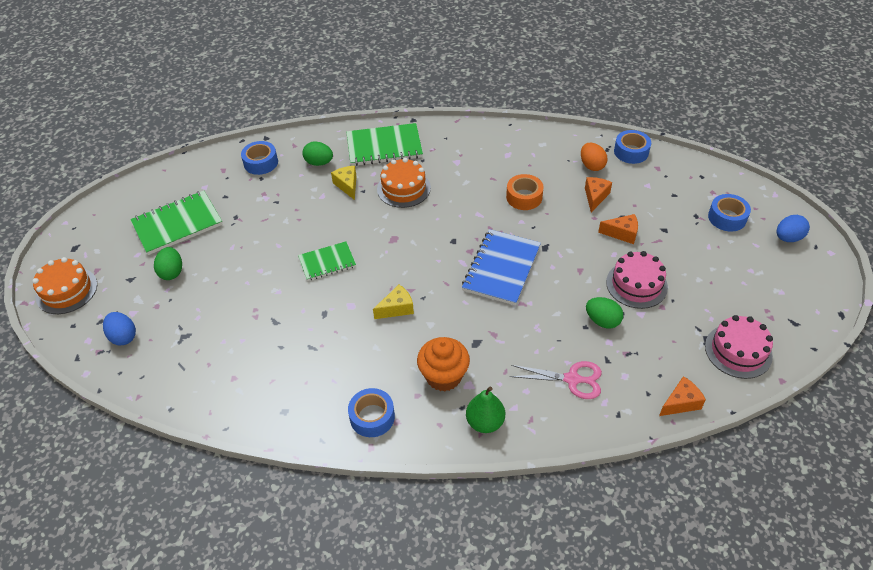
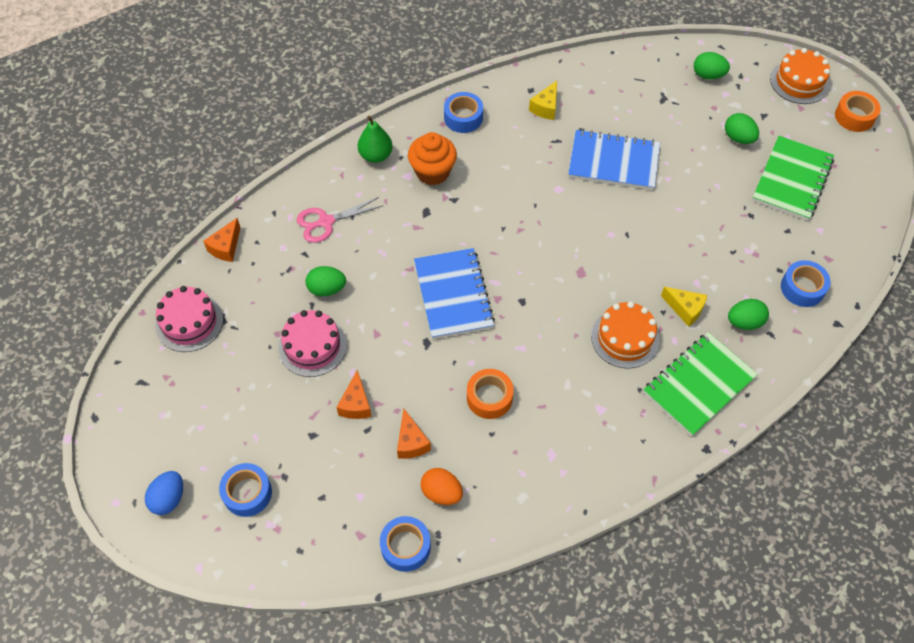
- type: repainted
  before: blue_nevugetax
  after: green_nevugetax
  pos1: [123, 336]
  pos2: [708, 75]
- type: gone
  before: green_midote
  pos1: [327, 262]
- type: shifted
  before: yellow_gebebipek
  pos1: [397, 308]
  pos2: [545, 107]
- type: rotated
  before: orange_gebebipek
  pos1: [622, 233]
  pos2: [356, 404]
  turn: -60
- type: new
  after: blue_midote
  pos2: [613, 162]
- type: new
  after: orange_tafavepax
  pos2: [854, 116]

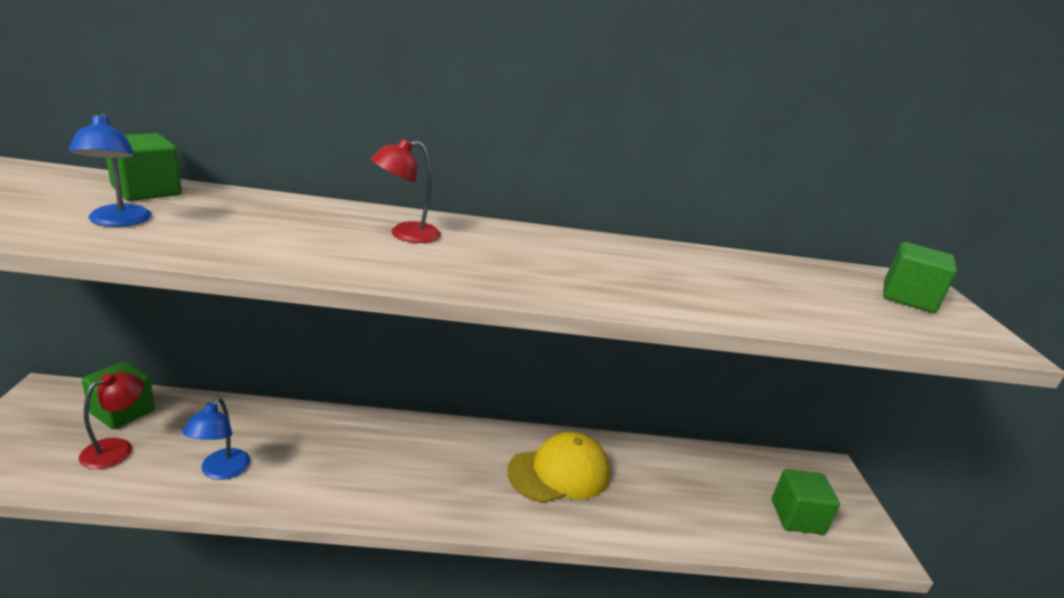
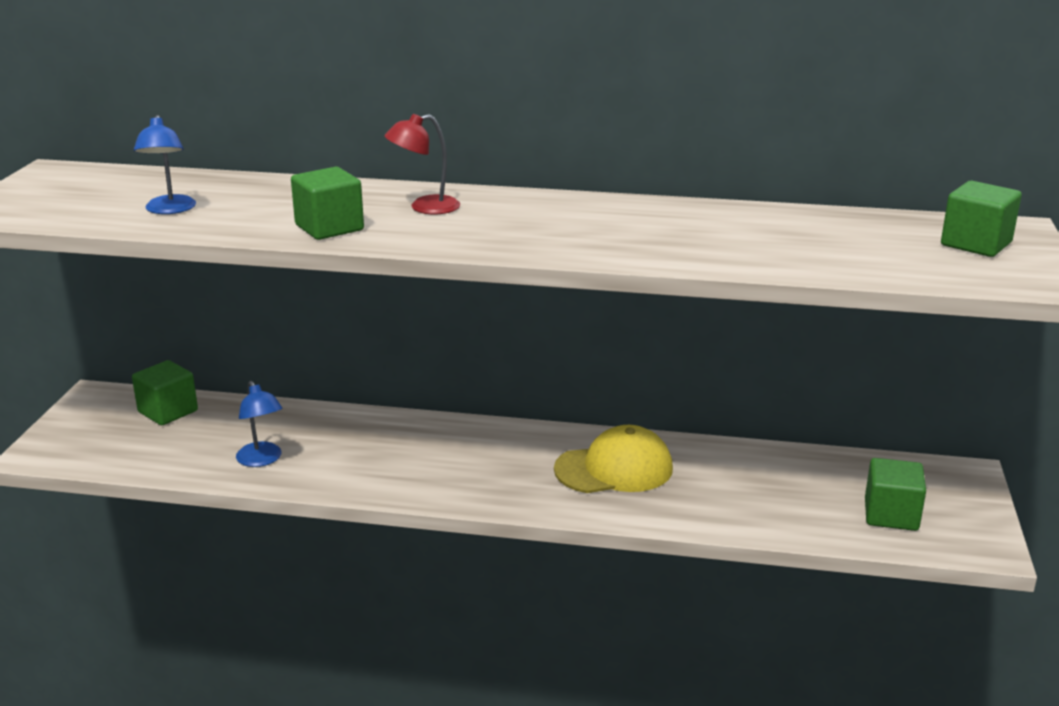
- type: gone
  before: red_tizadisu
  pos1: [116, 448]
- type: shifted
  before: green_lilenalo
  pos1: [146, 190]
  pos2: [329, 228]
- type: rotated
  before: blue_tizadisu
  pos1: [221, 471]
  pos2: [262, 460]
  turn: -45

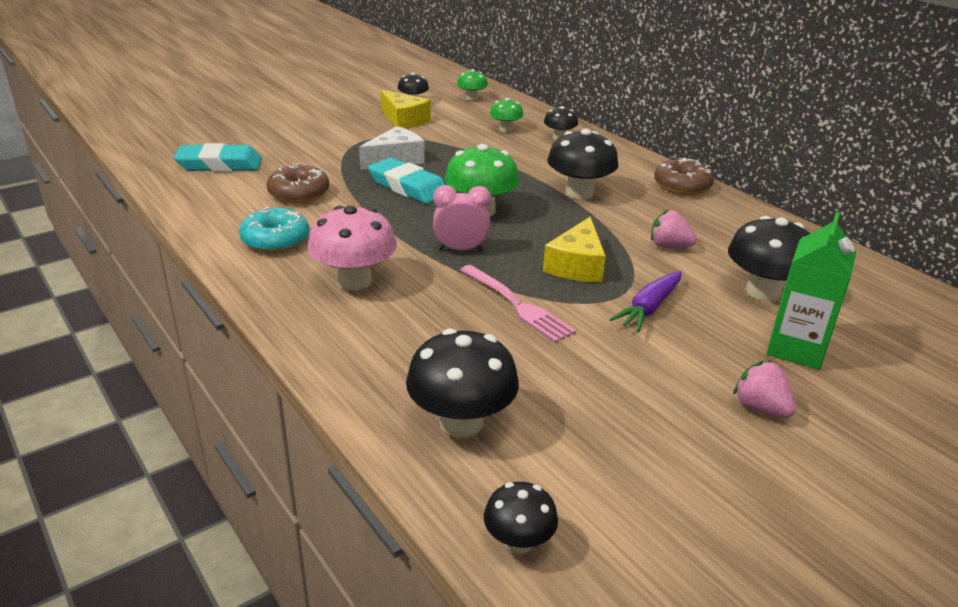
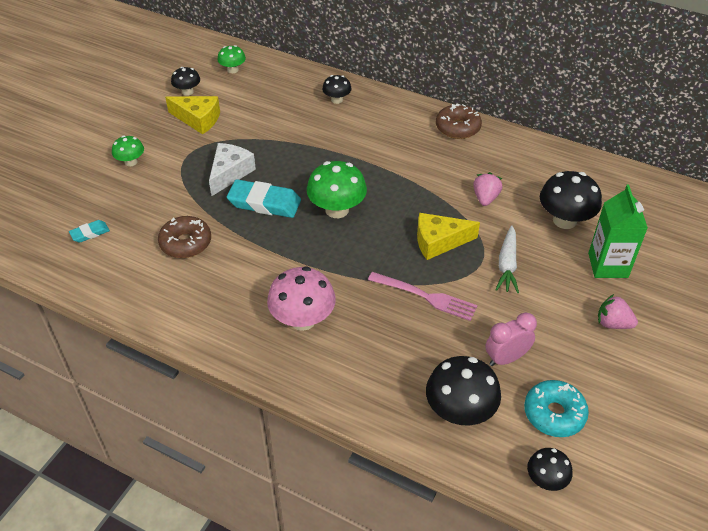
- type: scaled
  before: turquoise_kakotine
  pos1: [219, 164]
  pos2: [90, 233]
  scale: 0.51
- type: shifted
  before: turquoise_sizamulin
  pos1: [275, 240]
  pos2: [554, 414]
- type: shifted
  before: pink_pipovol
  pos1: [461, 250]
  pos2: [506, 358]
- type: shifted
  before: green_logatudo
  pos1: [505, 129]
  pos2: [131, 162]
- type: rotated
  before: yellow_gebebipek
  pos1: [577, 265]
  pos2: [439, 242]
  turn: 90
- type: gone
  before: black_logatudo
  pos1: [579, 193]
- type: repainted
  before: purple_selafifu
  after: white_selafifu
  pos1: [649, 308]
  pos2: [507, 265]
- type: rotated
  before: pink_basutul
  pos1: [669, 246]
  pos2: [485, 198]
  turn: 105

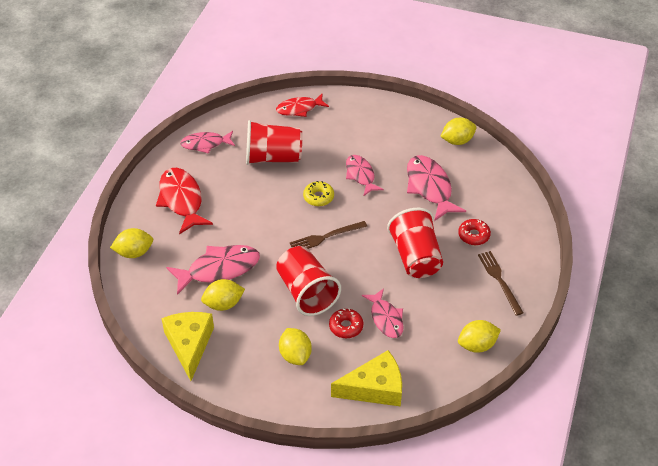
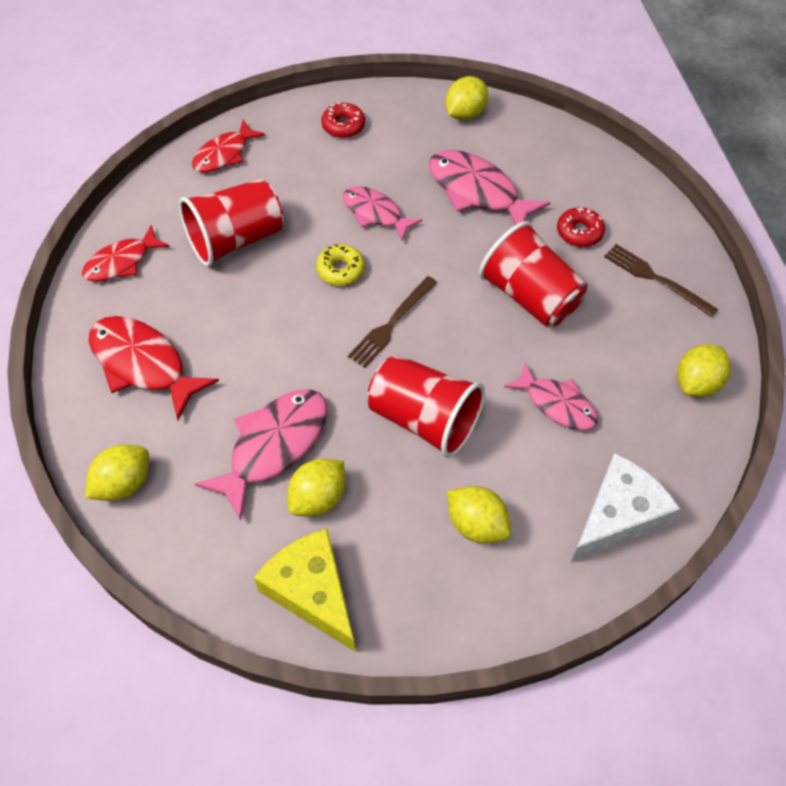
- type: repainted
  before: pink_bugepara
  after: red_bugepara
  pos1: [205, 144]
  pos2: [122, 262]
- type: shifted
  before: red_sizamulin
  pos1: [346, 326]
  pos2: [343, 126]
- type: repainted
  before: yellow_gebebipek
  after: white_gebebipek
  pos1: [375, 388]
  pos2: [618, 516]

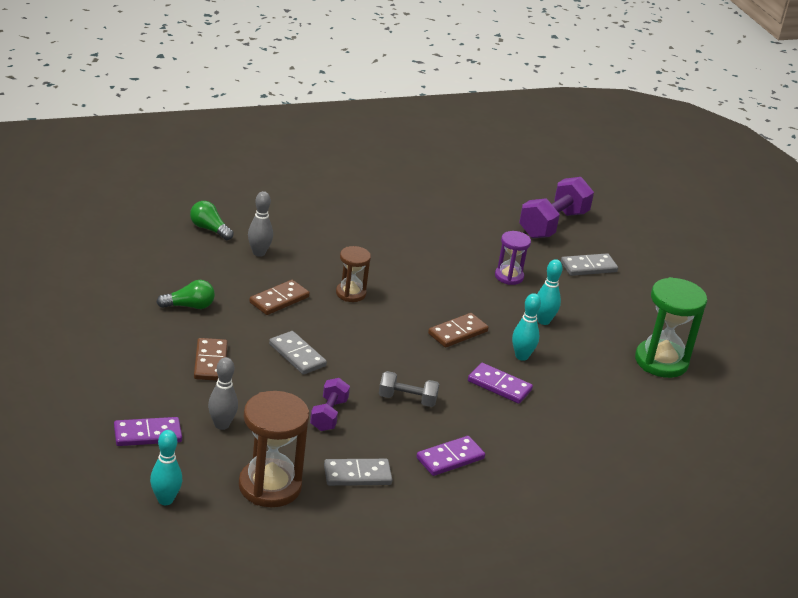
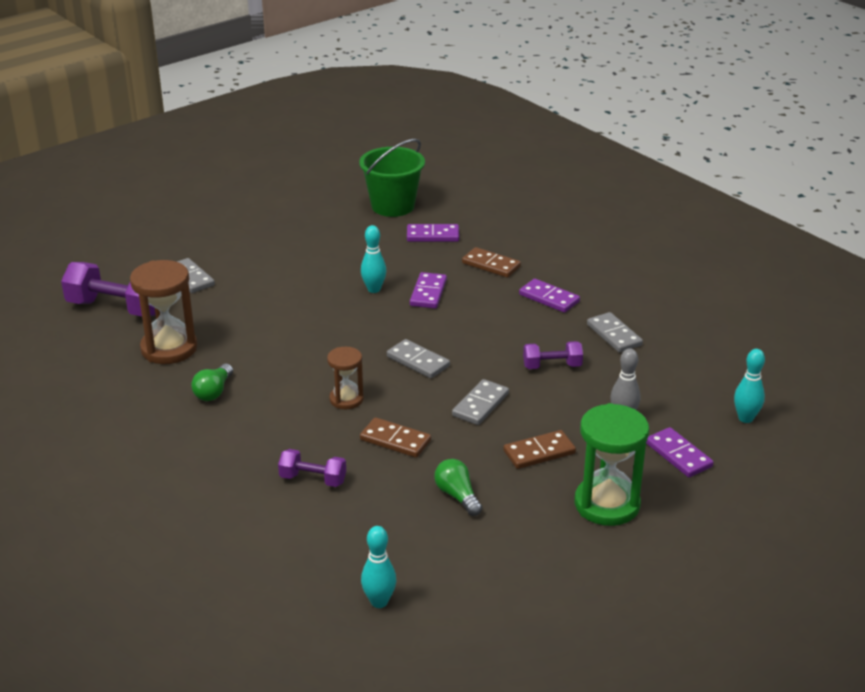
- type: shifted
  before: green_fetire
  pos1: [209, 229]
  pos2: [213, 392]
- type: shifted
  before: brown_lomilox
  pos1: [270, 486]
  pos2: [169, 348]
- type: swapped
  before: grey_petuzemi
  after: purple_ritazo
  pos1: [259, 253]
  pos2: [313, 479]
- type: gone
  before: grey_ritazo
  pos1: [407, 399]
- type: shifted
  before: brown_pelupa
  pos1: [458, 333]
  pos2: [491, 265]
- type: gone
  before: purple_lomilox
  pos1: [509, 276]
- type: shifted
  before: turquoise_petuzemi
  pos1: [543, 321]
  pos2: [379, 602]
- type: shifted
  before: green_lomilox
  pos1: [661, 361]
  pos2: [607, 504]
- type: new
  after: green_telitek
  pos2: [393, 206]
- type: new
  after: grey_pelupa
  pos2: [418, 361]
- type: new
  after: purple_pelupa
  pos2: [432, 235]

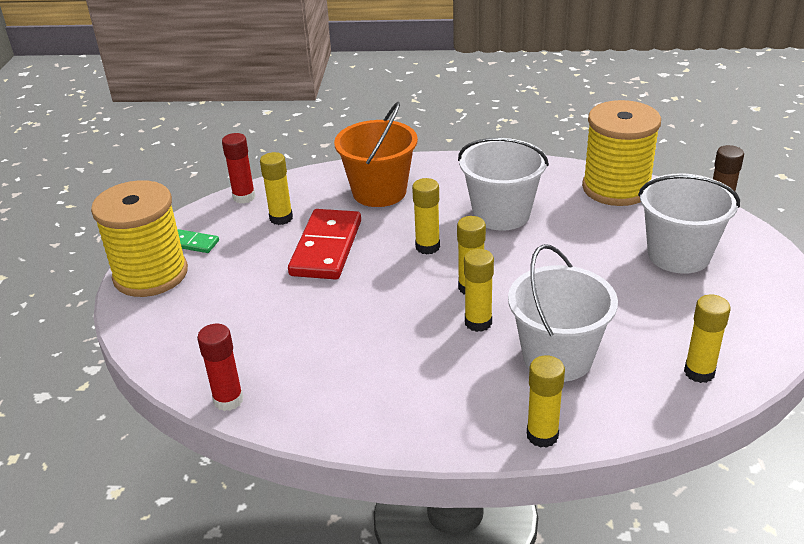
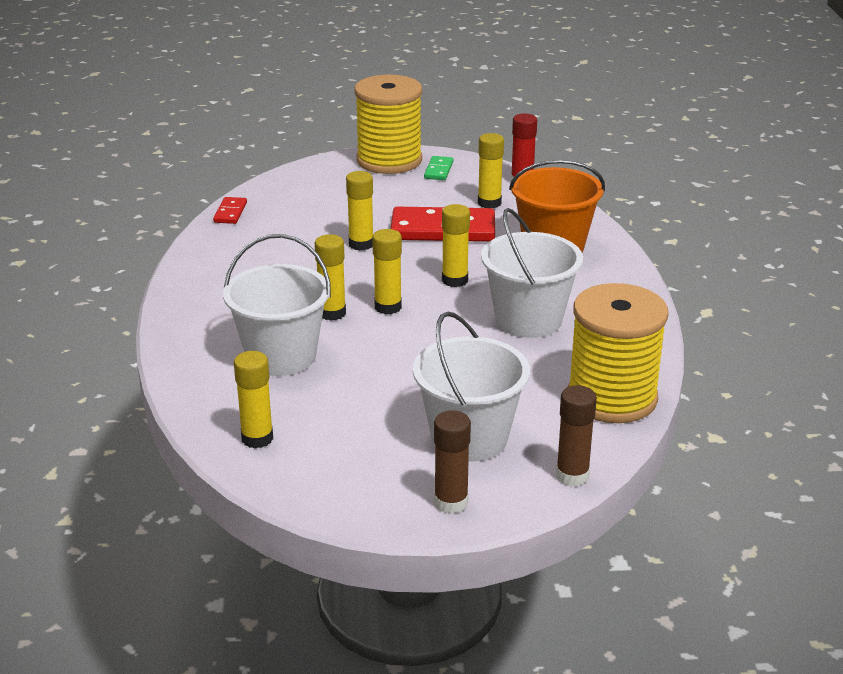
- type: swapped
  before: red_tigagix
  after: red_pelupa
  pos1: [228, 400]
  pos2: [230, 213]
- type: shifted
  before: yellow_tigagix
  pos1: [542, 435]
  pos2: [361, 244]
- type: new
  after: brown_tigagix
  pos2: [451, 502]

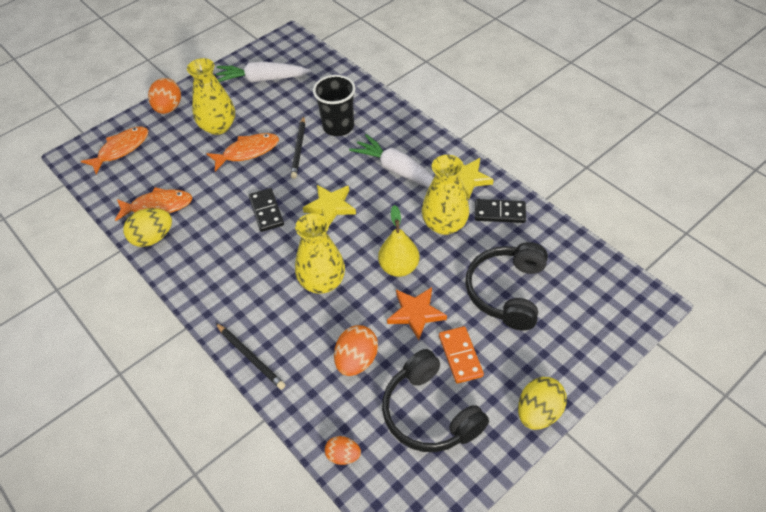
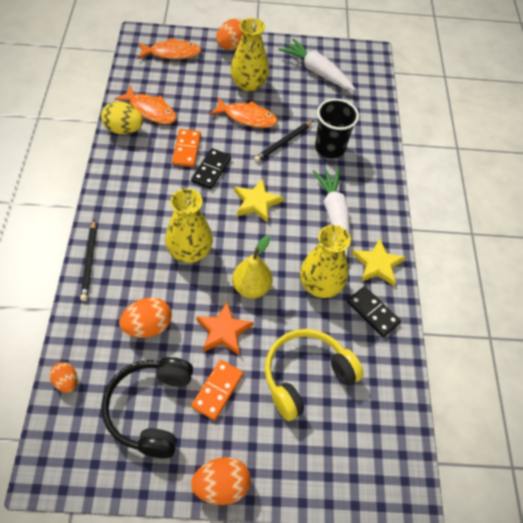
- type: repainted
  before: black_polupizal
  after: yellow_polupizal
  pos1: [507, 291]
  pos2: [306, 376]
- type: repainted
  before: yellow_nevugetax
  after: orange_nevugetax
  pos1: [538, 412]
  pos2: [221, 486]
- type: new
  after: orange_pelupa
  pos2: [186, 149]

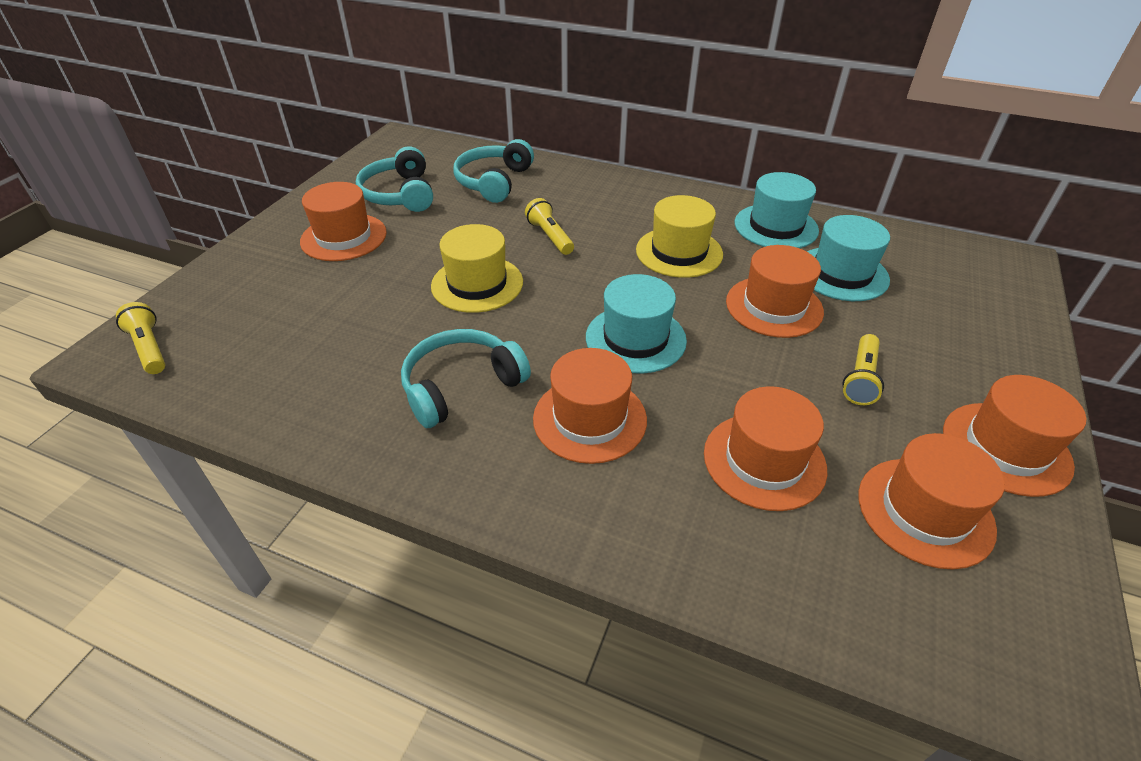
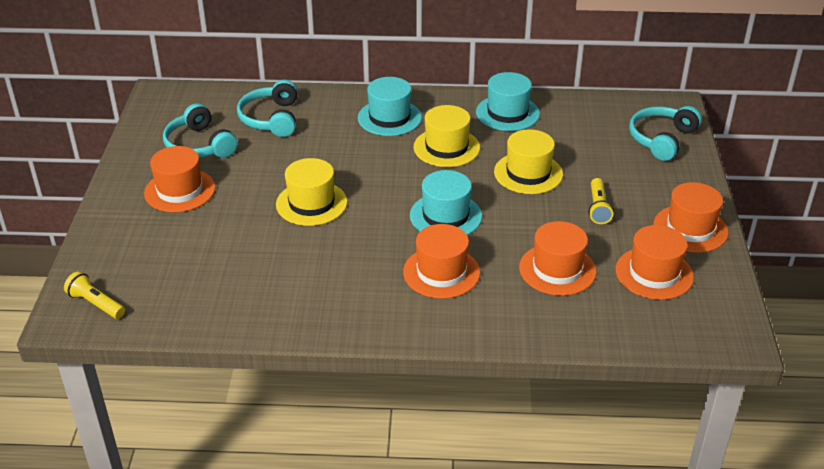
- type: shifted
  before: turquoise_polupizal
  pos1: [461, 386]
  pos2: [661, 139]
- type: gone
  before: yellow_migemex
  pos1: [550, 236]
- type: repainted
  before: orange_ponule
  after: yellow_ponule
  pos1: [774, 306]
  pos2: [528, 173]
- type: shifted
  before: turquoise_ponule
  pos1: [841, 274]
  pos2: [389, 118]

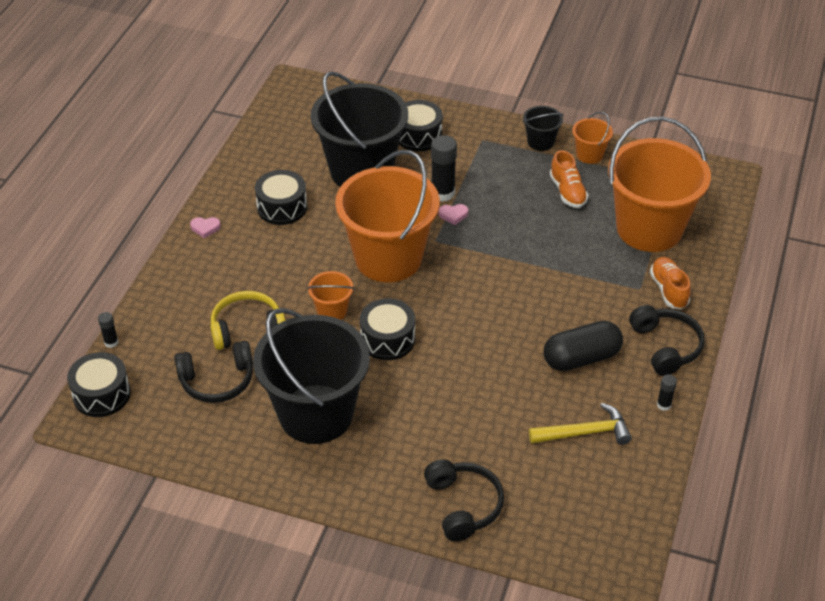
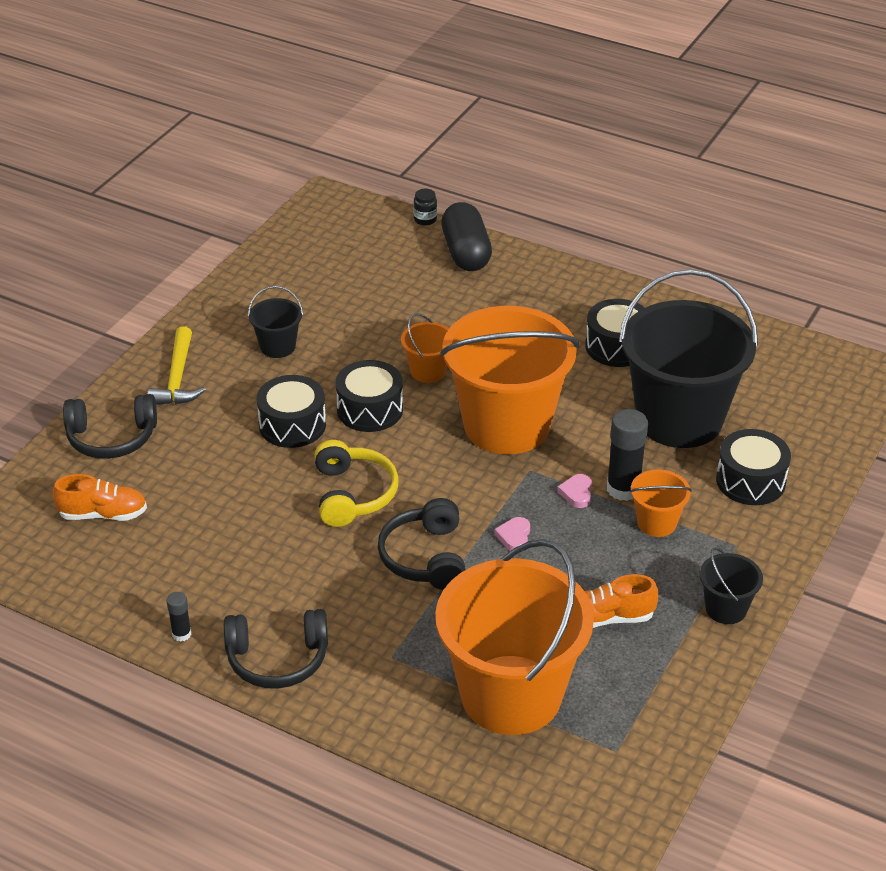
- type: shifted
  before: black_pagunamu
  pos1: [101, 394]
  pos2: [292, 425]
- type: swapped
  before: black_tigagix
  after: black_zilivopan
  pos1: [111, 342]
  pos2: [425, 219]
- type: shifted
  before: black_polupizal
  pos1: [217, 381]
  pos2: [425, 557]
- type: shifted
  before: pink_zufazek
  pos1: [205, 228]
  pos2: [514, 537]
- type: shifted
  before: yellow_polupizal
  pos1: [247, 328]
  pos2: [353, 494]
- type: scaled
  before: black_telitek
  pos1: [316, 414]
  pos2: [278, 346]
  scale: 0.43
- type: shifted
  before: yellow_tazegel
  pos1: [585, 432]
  pos2: [177, 378]
- type: shifted
  before: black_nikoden
  pos1: [581, 358]
  pos2: [466, 253]
- type: shifted
  before: orange_telitek
  pos1: [589, 155]
  pos2: [656, 523]
- type: shifted
  before: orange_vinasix
  pos1: [668, 290]
  pos2: [103, 514]

